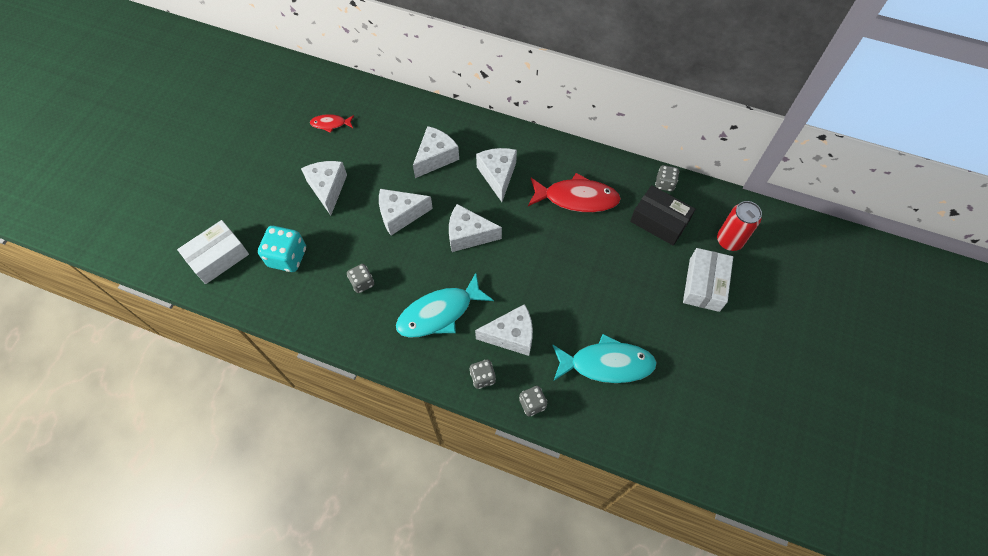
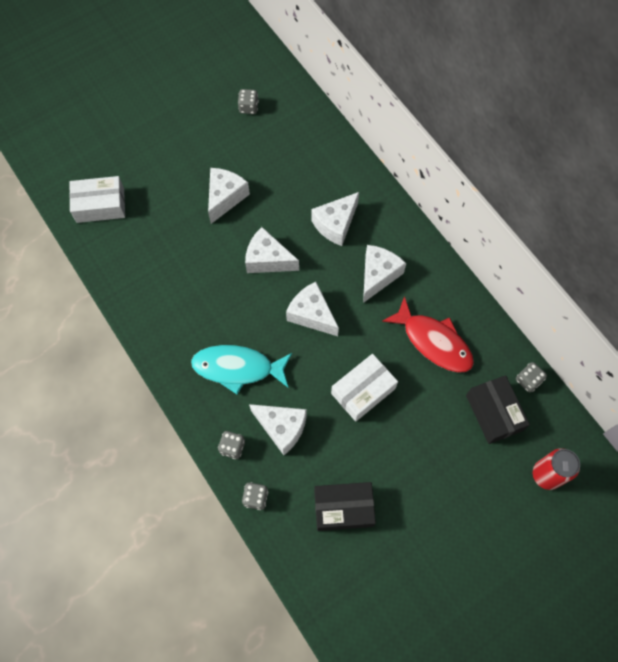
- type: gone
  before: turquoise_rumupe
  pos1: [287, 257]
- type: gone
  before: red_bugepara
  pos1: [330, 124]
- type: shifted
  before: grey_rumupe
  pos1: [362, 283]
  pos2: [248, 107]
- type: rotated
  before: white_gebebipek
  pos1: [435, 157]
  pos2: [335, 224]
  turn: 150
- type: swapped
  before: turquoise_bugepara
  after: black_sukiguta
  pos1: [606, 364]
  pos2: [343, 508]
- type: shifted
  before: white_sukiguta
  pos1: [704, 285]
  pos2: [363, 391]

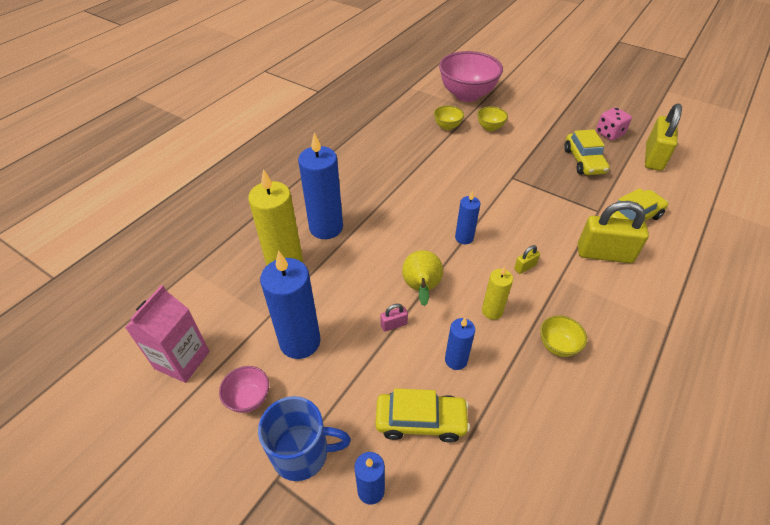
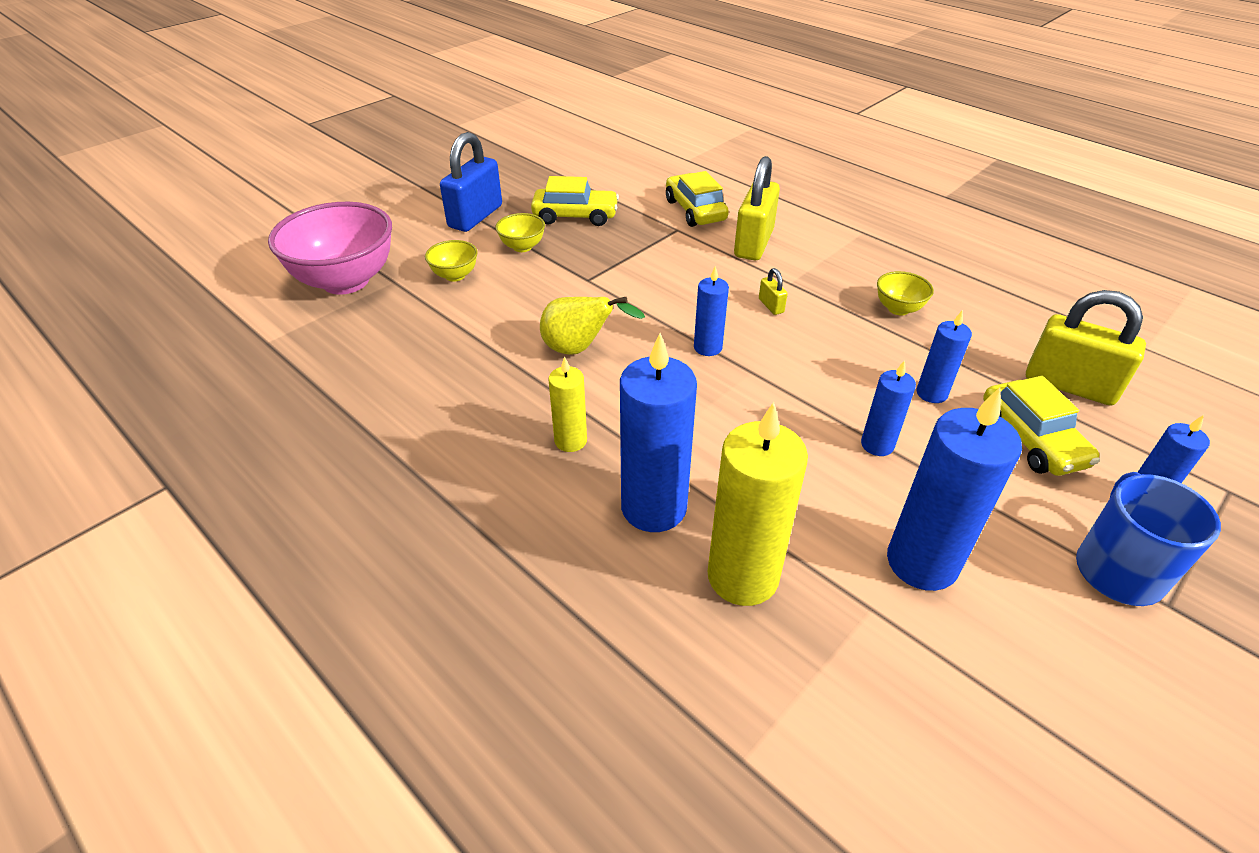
- type: gone
  before: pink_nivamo
  pos1: [182, 360]
- type: gone
  before: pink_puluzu
  pos1: [249, 398]
- type: rotated
  before: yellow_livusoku
  pos1: [421, 421]
  pos2: [1031, 440]
  turn: 150
- type: swapped
  before: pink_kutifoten
  after: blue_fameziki
  pos1: [394, 324]
  pos2: [877, 445]
- type: shifted
  before: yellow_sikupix
  pos1: [421, 289]
  pos2: [579, 349]
- type: shifted
  before: yellow_puluzu
  pos1: [447, 126]
  pos2: [522, 247]
- type: shifted
  before: yellow_fameziki
  pos1: [492, 311]
  pos2: [570, 441]
- type: gone
  before: pink_rumupe
  pos1: [609, 134]
- type: shifted
  before: yellow_kutifoten
  pos1: [653, 157]
  pos2: [1069, 385]
- type: new
  after: blue_kutifoten
  pos2: [475, 216]

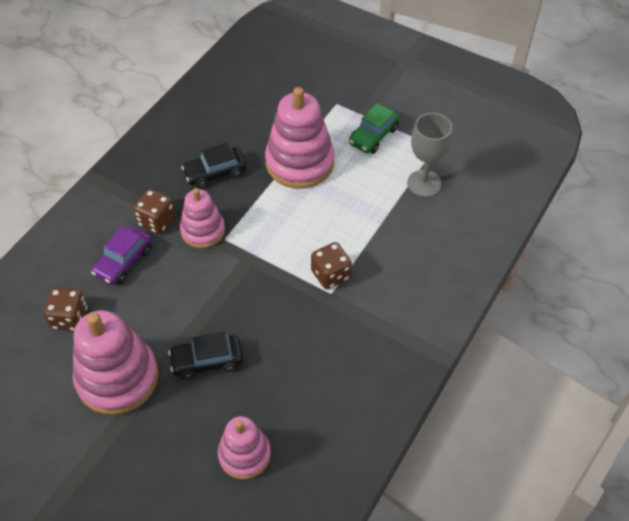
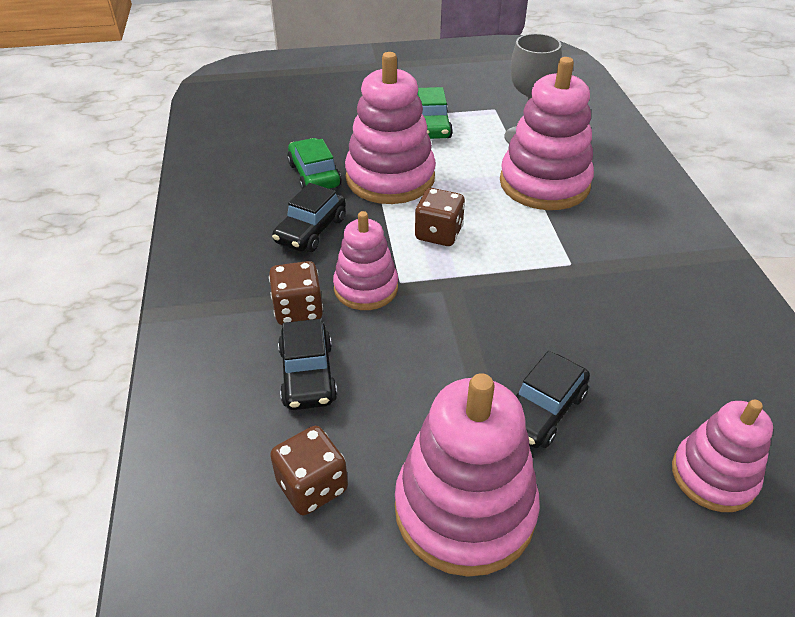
- type: repainted
  before: purple_livusoku
  after: black_livusoku
  pos1: [123, 261]
  pos2: [307, 375]
- type: shifted
  before: brown_rumupe
  pos1: [330, 275]
  pos2: [438, 234]
- type: new
  after: green_livusoku
  pos2: [314, 175]
- type: new
  after: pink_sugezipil
  pos2: [544, 184]

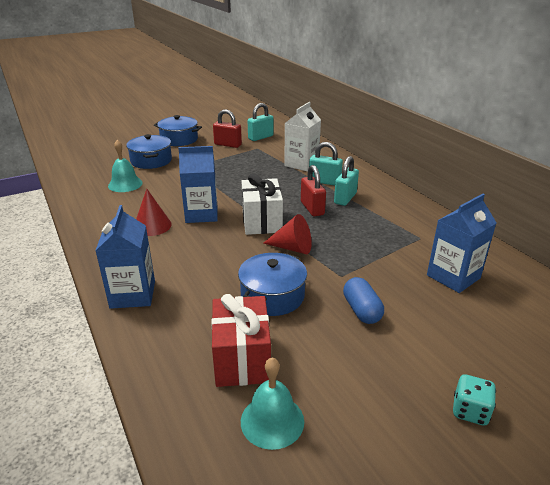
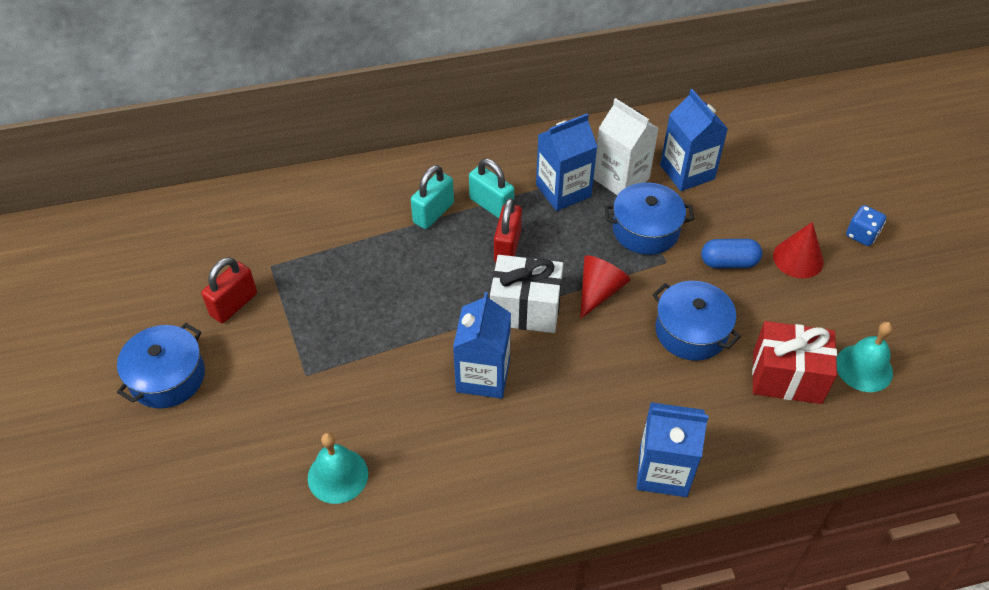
- type: shifted
  before: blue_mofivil
  pos1: [151, 161]
  pos2: [645, 230]
- type: shifted
  before: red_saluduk
  pos1: [152, 226]
  pos2: [798, 258]
- type: gone
  before: turquoise_kutifoten
  pos1: [260, 137]
- type: shifted
  before: white_nivamo
  pos1: [301, 164]
  pos2: [621, 179]
- type: rotated
  before: red_kutifoten
  pos1: [312, 208]
  pos2: [507, 247]
  turn: -75
- type: repainted
  before: turquoise_rumupe
  after: blue_rumupe
  pos1: [470, 411]
  pos2: [861, 235]
- type: new
  after: blue_nivamo
  pos2: [563, 191]

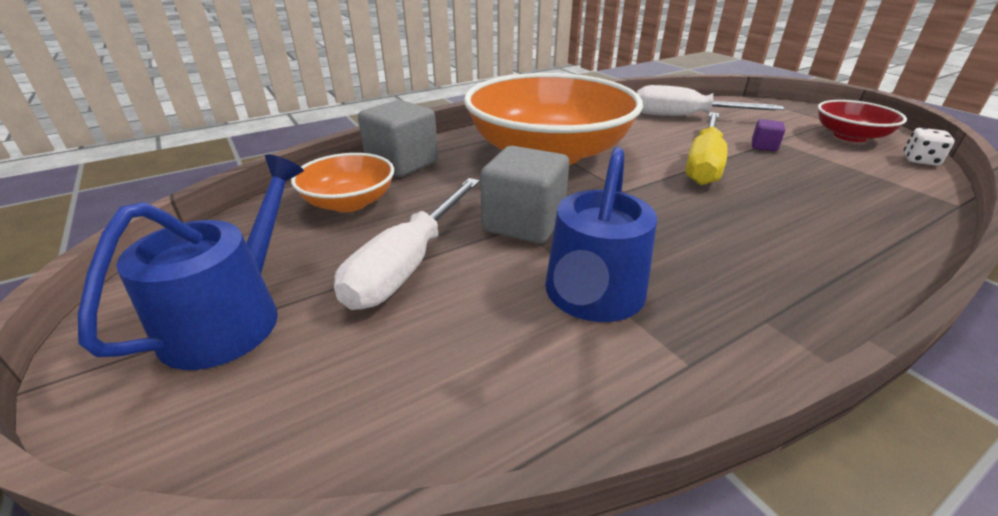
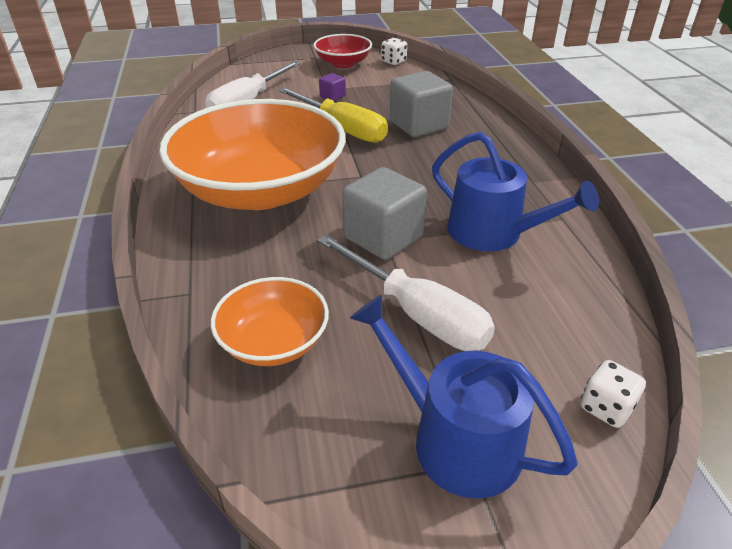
- type: shifted
  before: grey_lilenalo
  pos1: [402, 163]
  pos2: [419, 125]
- type: new
  after: white_rumupe
  pos2: [606, 408]

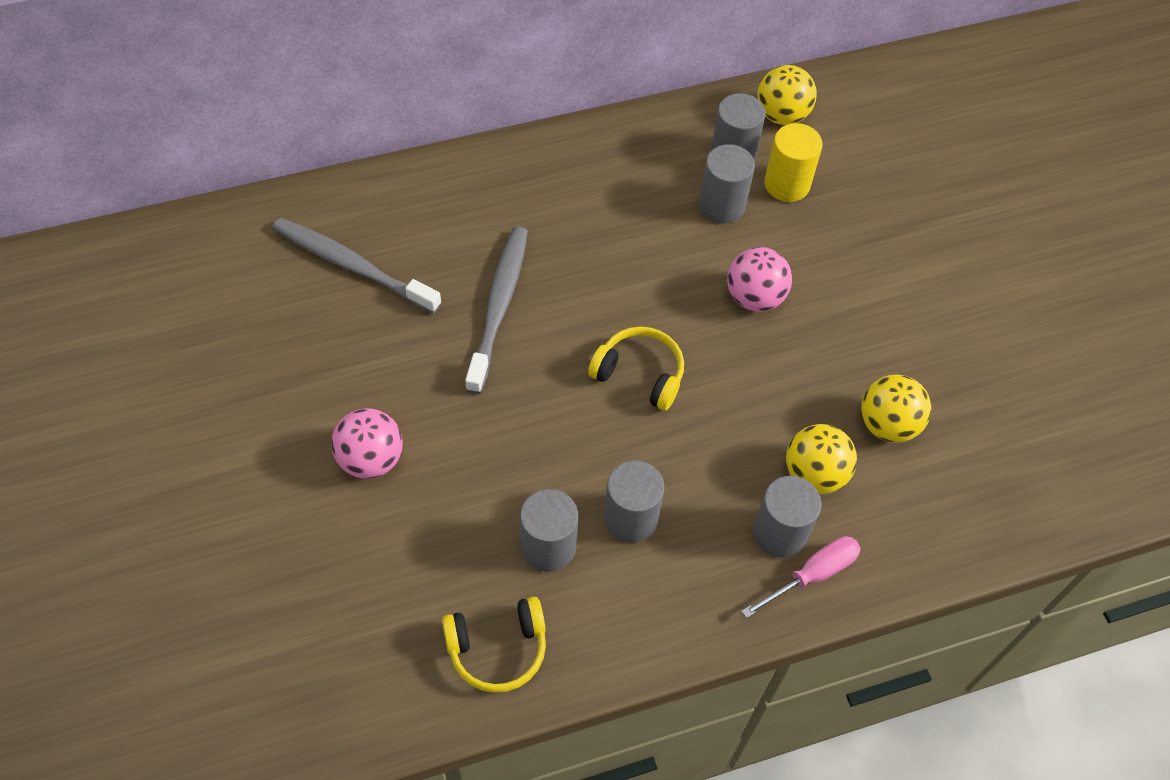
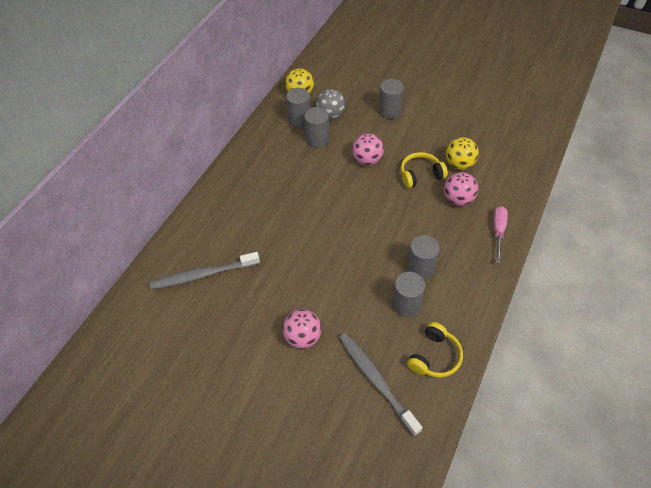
- type: shifted
  before: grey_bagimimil
  pos1: [499, 306]
  pos2: [376, 380]
- type: shifted
  before: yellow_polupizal
  pos1: [639, 374]
  pos2: [420, 175]
- type: shifted
  before: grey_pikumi
  pos1: [779, 533]
  pos2: [390, 111]
- type: swapped
  before: yellow_pikumi
  after: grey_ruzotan
  pos1: [787, 184]
  pos2: [331, 115]
- type: repainted
  before: yellow_ruzotan
  after: pink_ruzotan
  pos1: [814, 474]
  pos2: [458, 199]

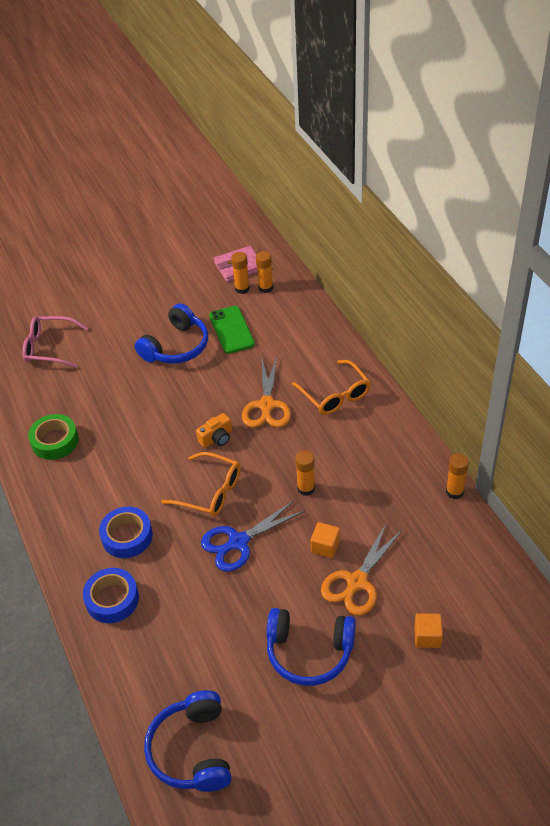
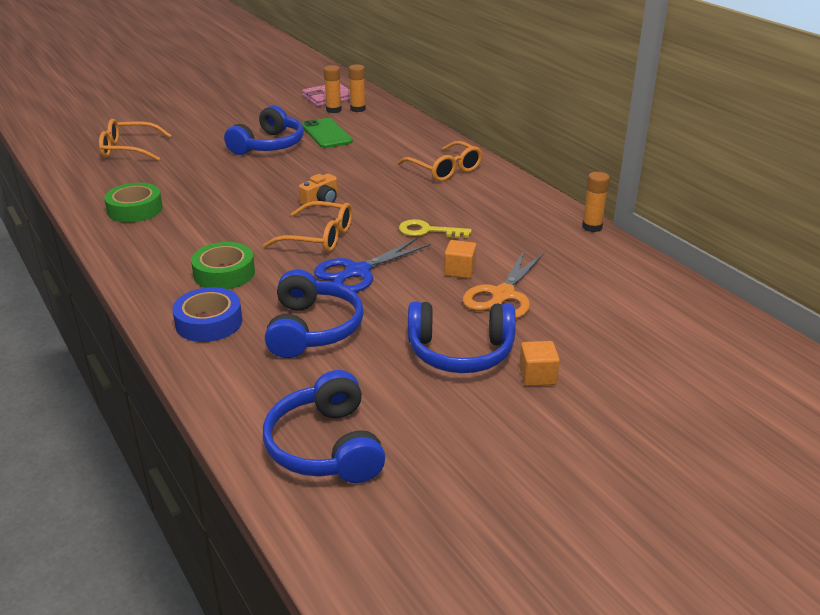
- type: repainted
  before: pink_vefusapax
  after: orange_vefusapax
  pos1: [49, 347]
  pos2: [128, 149]
- type: repainted
  before: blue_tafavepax
  after: green_tafavepax
  pos1: [127, 536]
  pos2: [224, 273]
- type: gone
  before: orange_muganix
  pos1: [267, 406]
- type: swapped
  before: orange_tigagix
  after: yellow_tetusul
  pos1: [306, 488]
  pos2: [428, 231]
- type: shifted
  before: orange_lilenalo
  pos1: [427, 637]
  pos2: [537, 376]
- type: new
  after: blue_polupizal
  pos2: [312, 329]

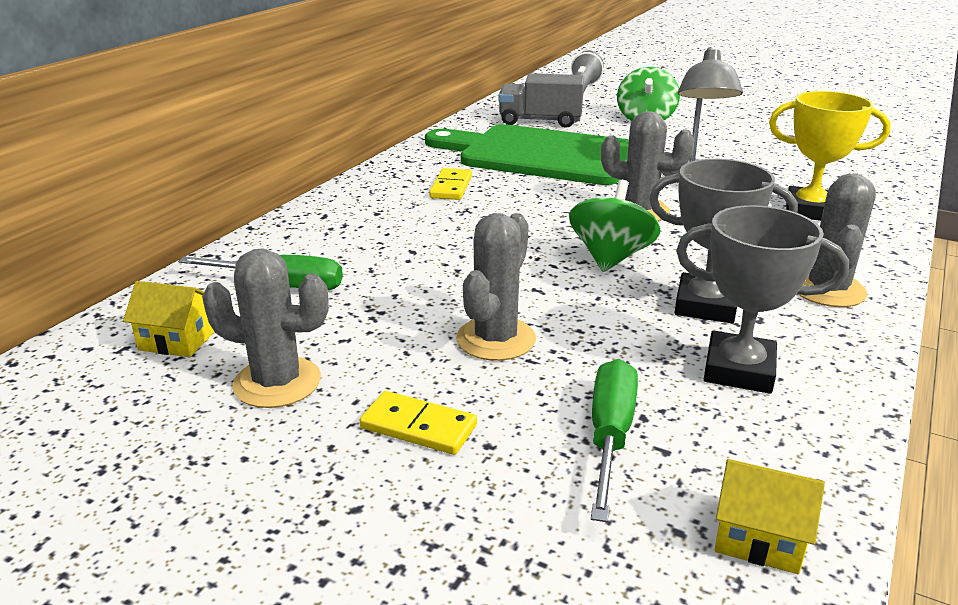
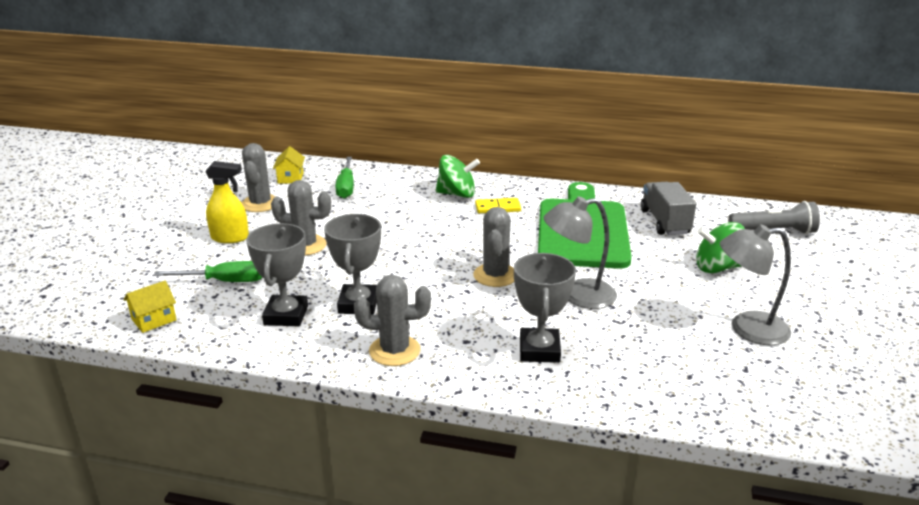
- type: swapped
  before: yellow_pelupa
  after: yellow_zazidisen
  pos1: [418, 426]
  pos2: [230, 238]
- type: shifted
  before: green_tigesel
  pos1: [610, 257]
  pos2: [457, 194]
- type: rotated
  before: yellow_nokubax
  pos1: [758, 538]
  pos2: [154, 319]
  turn: 45
- type: repainted
  before: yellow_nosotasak
  after: grey_nosotasak
  pos1: [809, 211]
  pos2: [539, 350]
- type: new
  after: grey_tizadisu
  pos2: [747, 329]

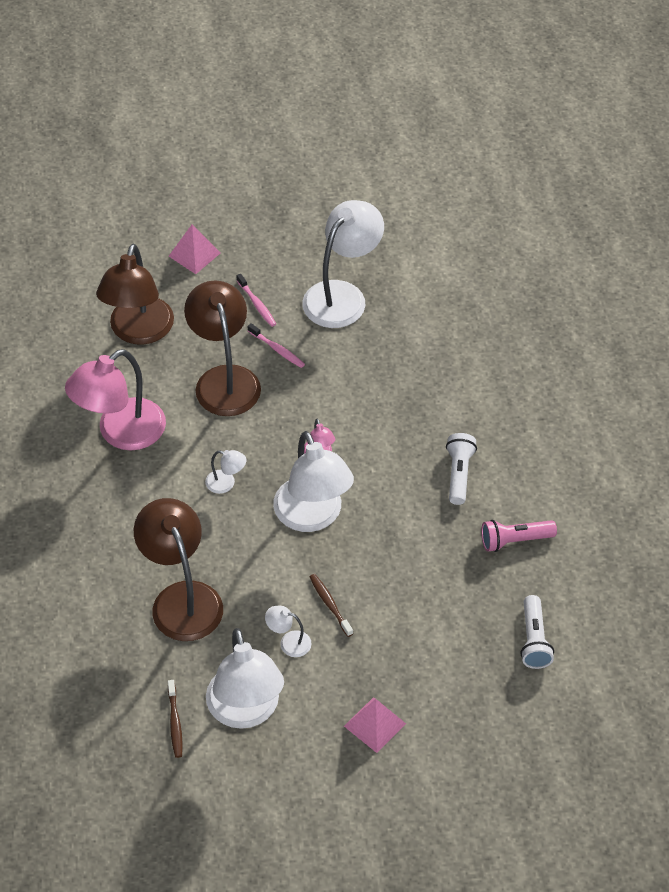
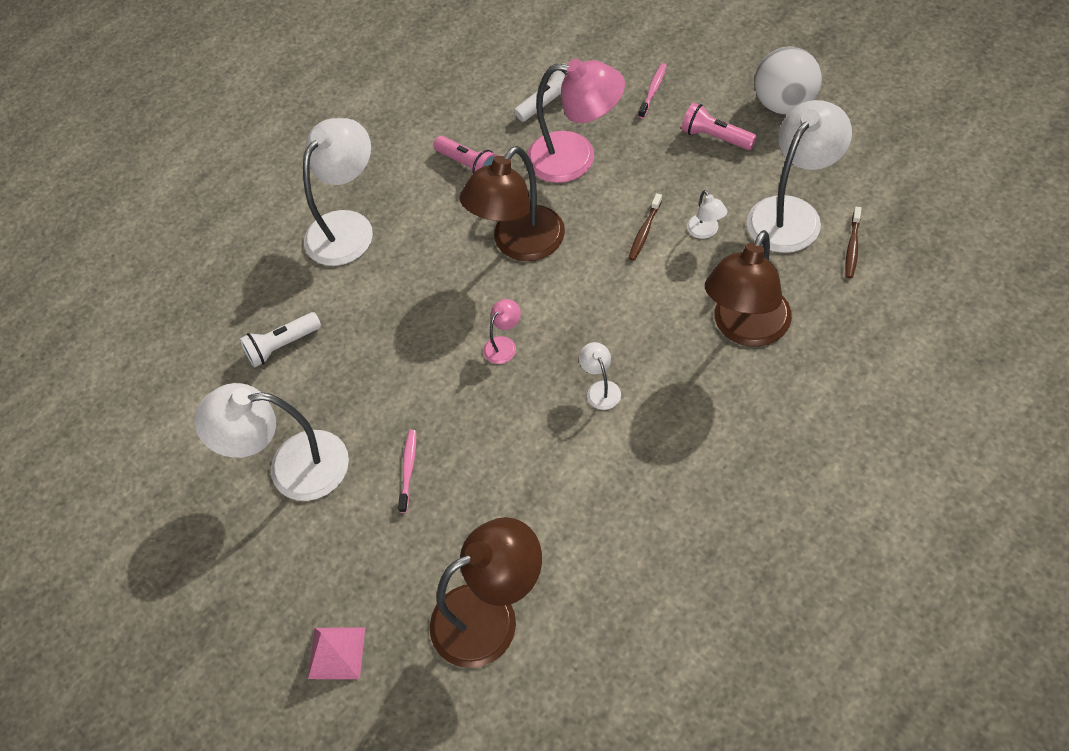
- type: shifted
  before: pink_tizadisu
  pos1: [121, 433]
  pos2: [576, 158]
- type: rotated
  before: brown_bagimimil
  pos1: [175, 723]
  pos2: [852, 247]
  turn: 150
- type: shifted
  before: brown_tizadisu
  pos1: [224, 379]
  pos2: [519, 244]
- type: shifted
  before: pink_bagimimil
  pos1: [257, 304]
  pos2: [653, 90]
- type: shifted
  before: white_tizadisu
  pos1: [313, 516]
  pos2: [348, 227]
- type: swapped
  before: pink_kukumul
  after: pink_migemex
  pos1: [374, 725]
  pos2: [715, 137]
- type: shifted
  before: white_migemex
  pos1: [459, 474]
  pos2: [282, 346]
- type: new
  after: white_ruzotan
  pos2: [784, 104]

